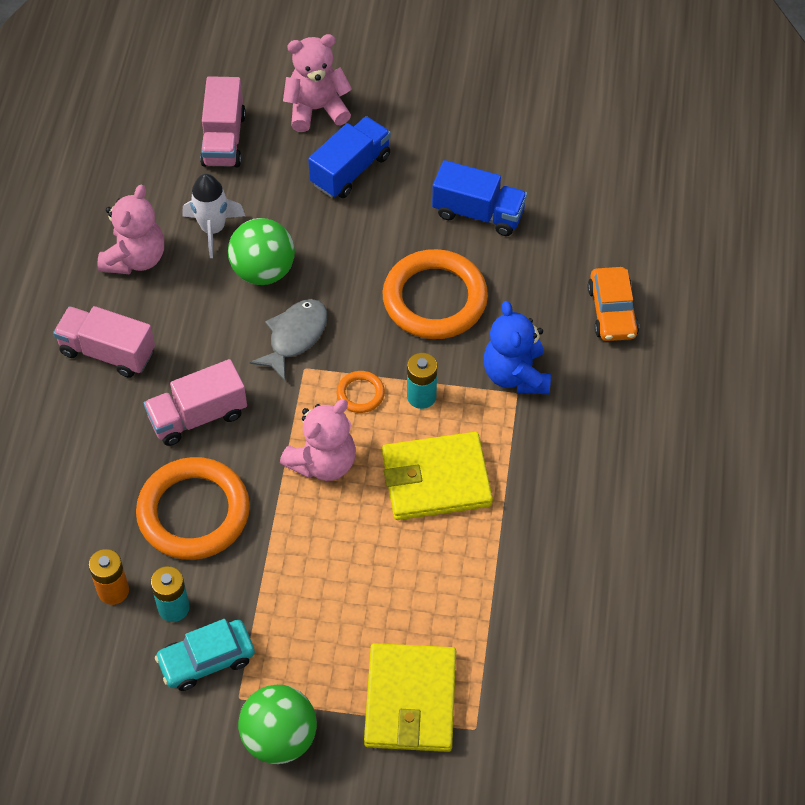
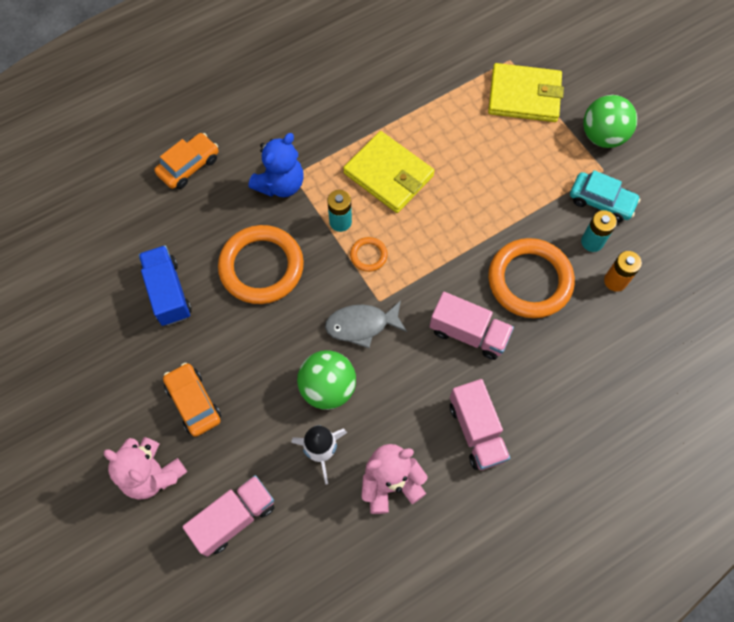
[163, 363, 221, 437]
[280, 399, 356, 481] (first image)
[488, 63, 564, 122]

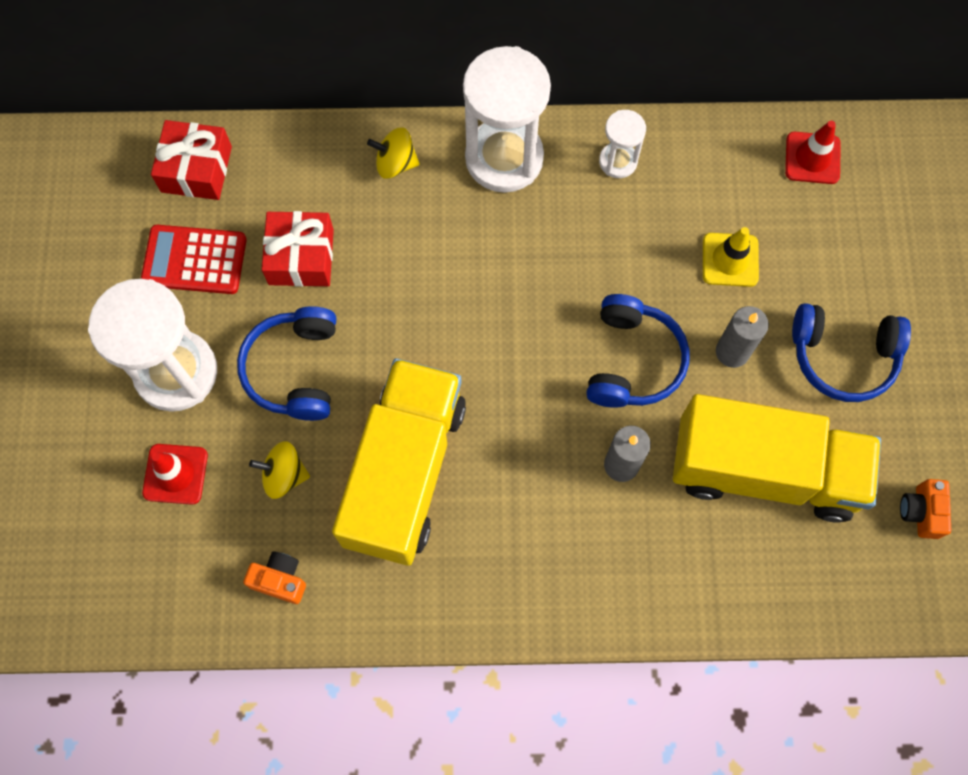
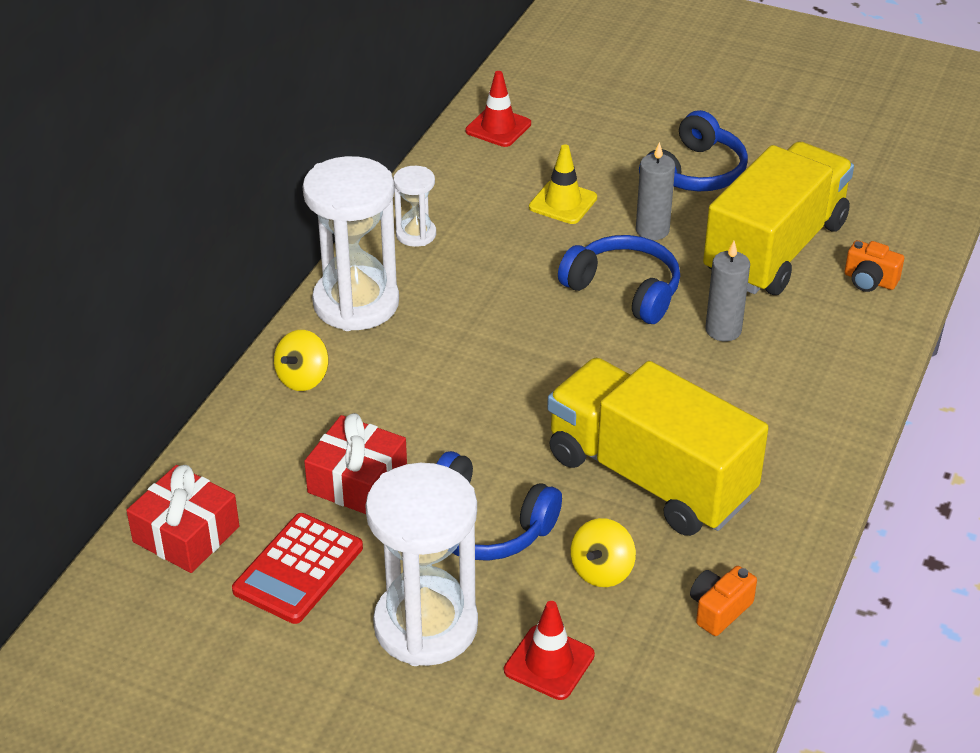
[845, 240, 904, 292]

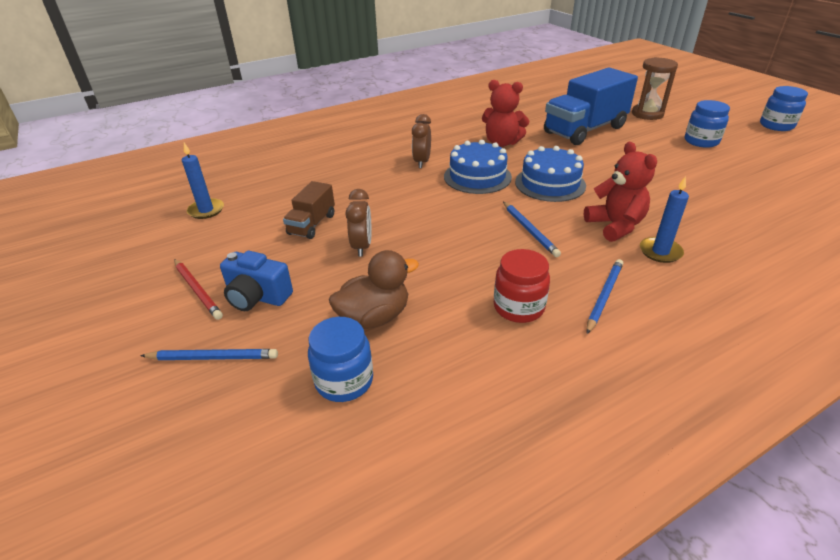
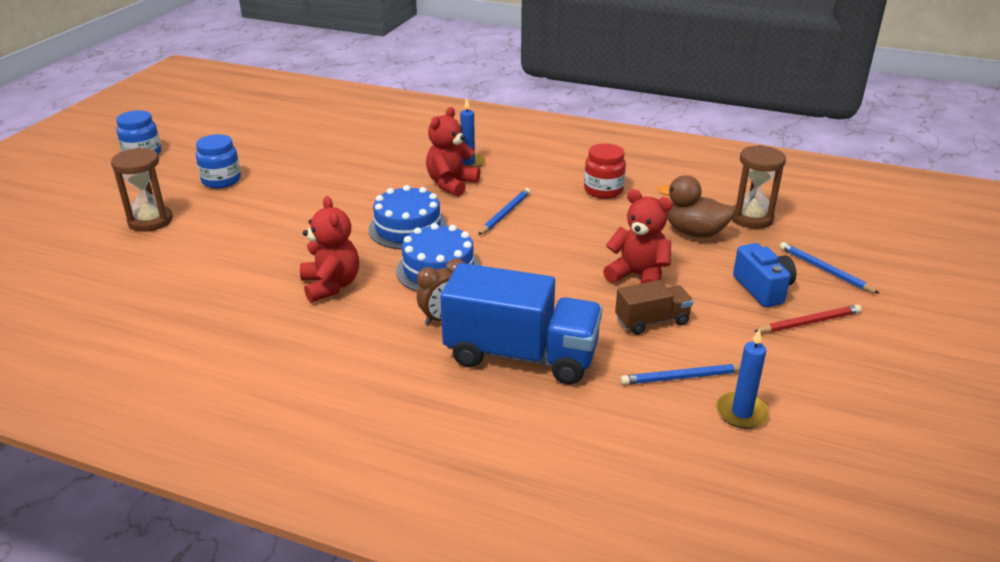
[440, 263, 603, 385]
[603, 189, 673, 284]
[754, 305, 862, 333]
[621, 364, 740, 385]
[732, 145, 786, 229]

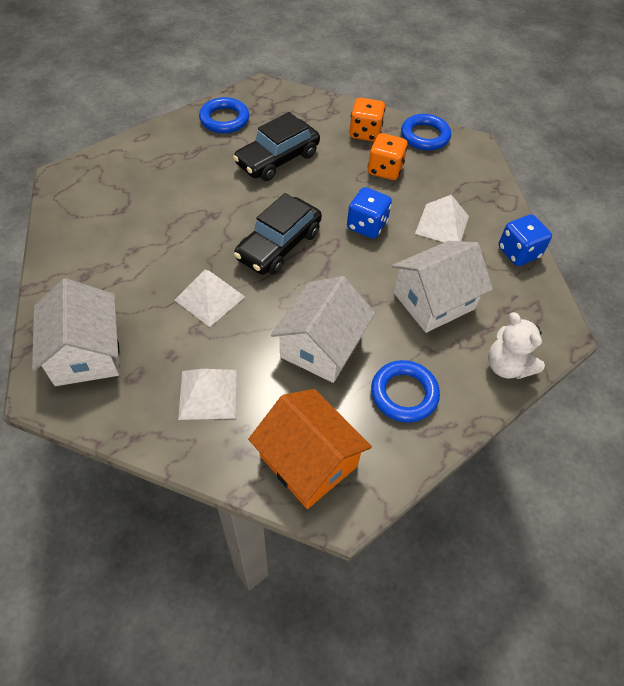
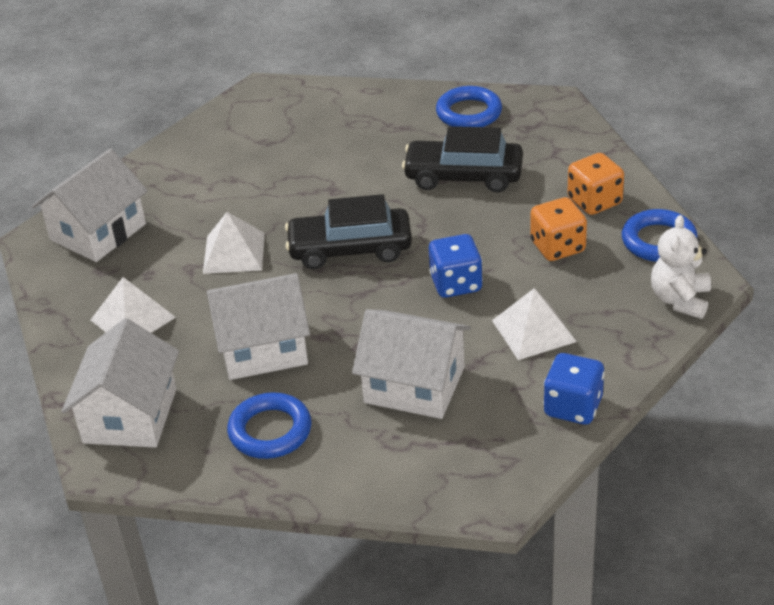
[651, 215, 711, 319]
[61, 318, 179, 448]

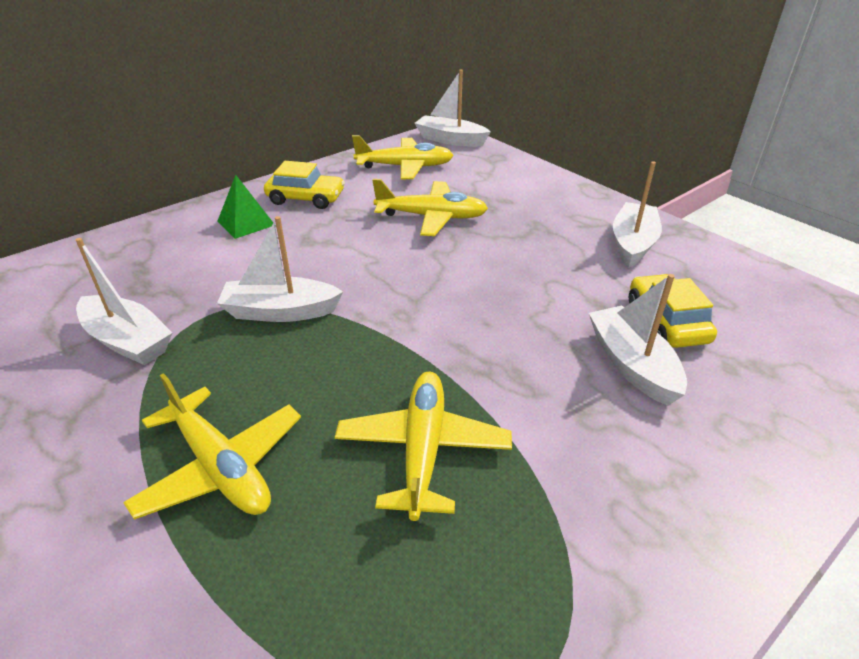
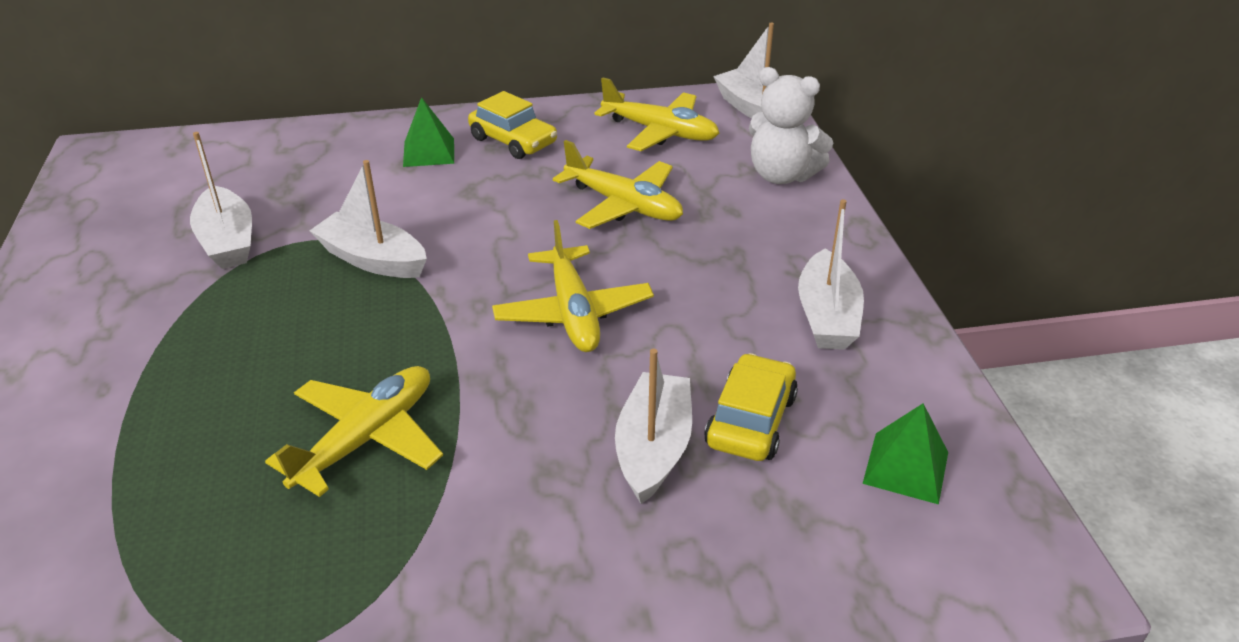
[798, 199, 864, 350]
[492, 220, 654, 352]
[749, 67, 833, 184]
[863, 403, 948, 505]

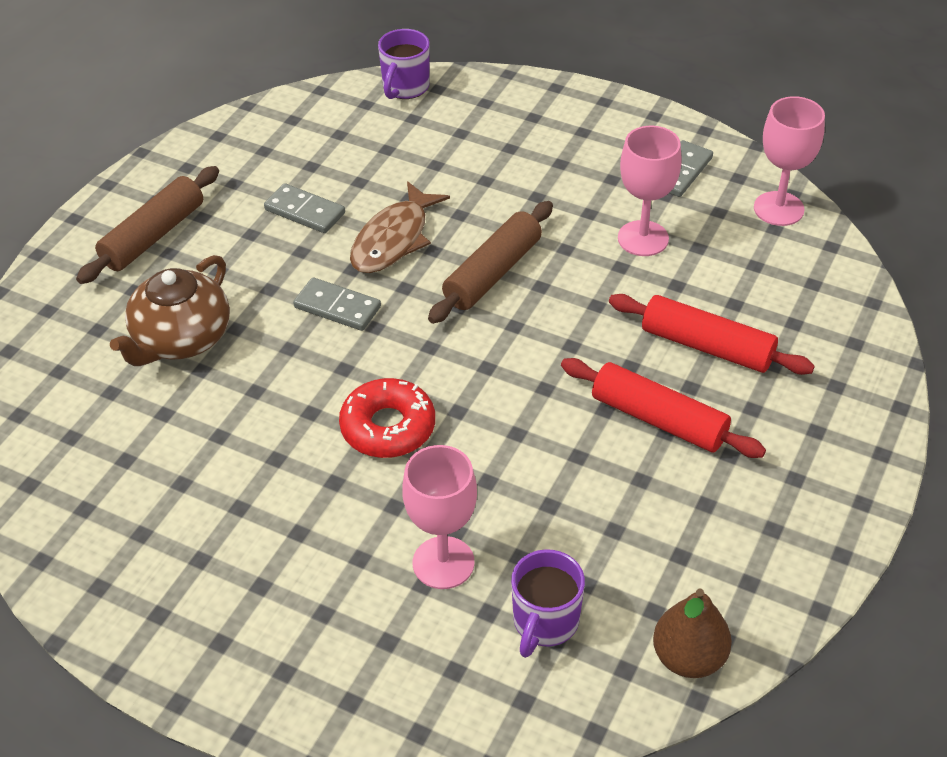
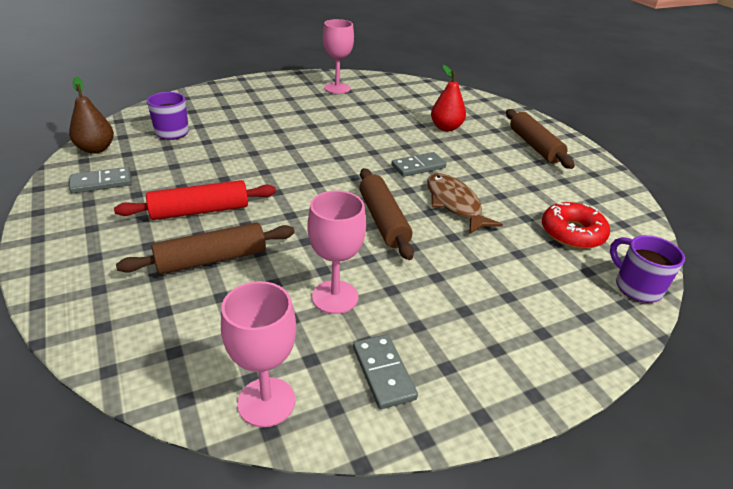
[69, 167, 132, 194]
[431, 65, 466, 131]
[116, 222, 295, 274]
[542, 202, 610, 249]
[323, 19, 354, 94]

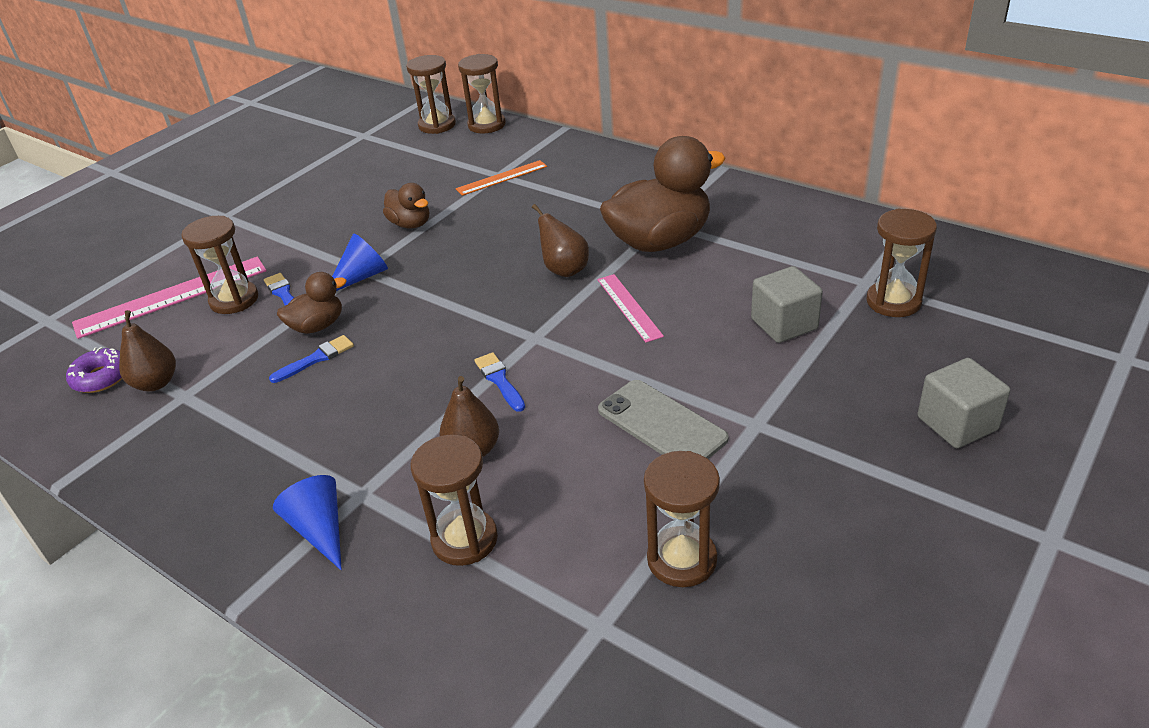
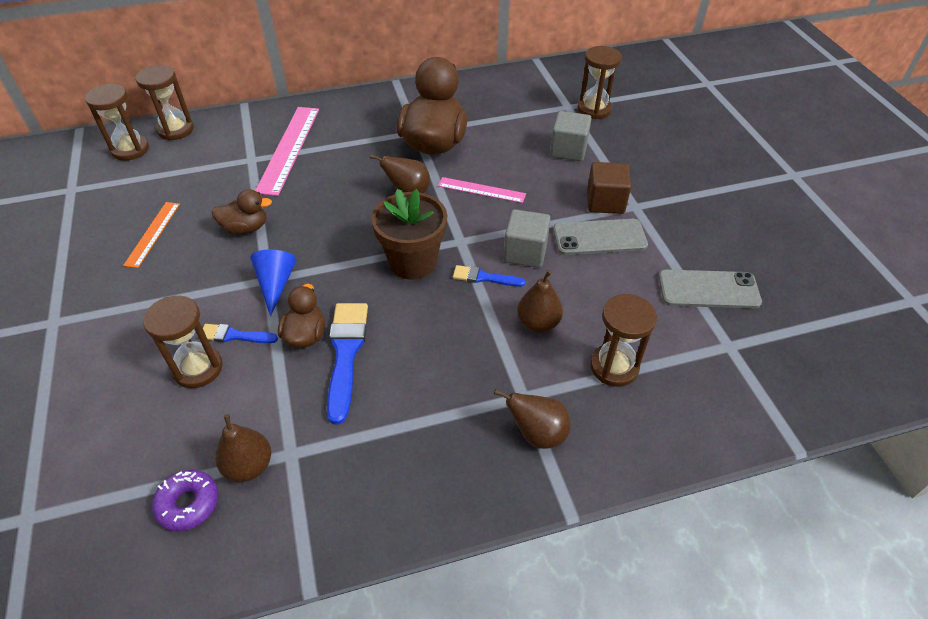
[123, 202, 180, 268]
[255, 107, 319, 196]
[327, 303, 368, 425]
[503, 209, 551, 268]
[659, 270, 762, 309]
[494, 389, 571, 449]
[587, 162, 631, 214]
[371, 189, 447, 280]

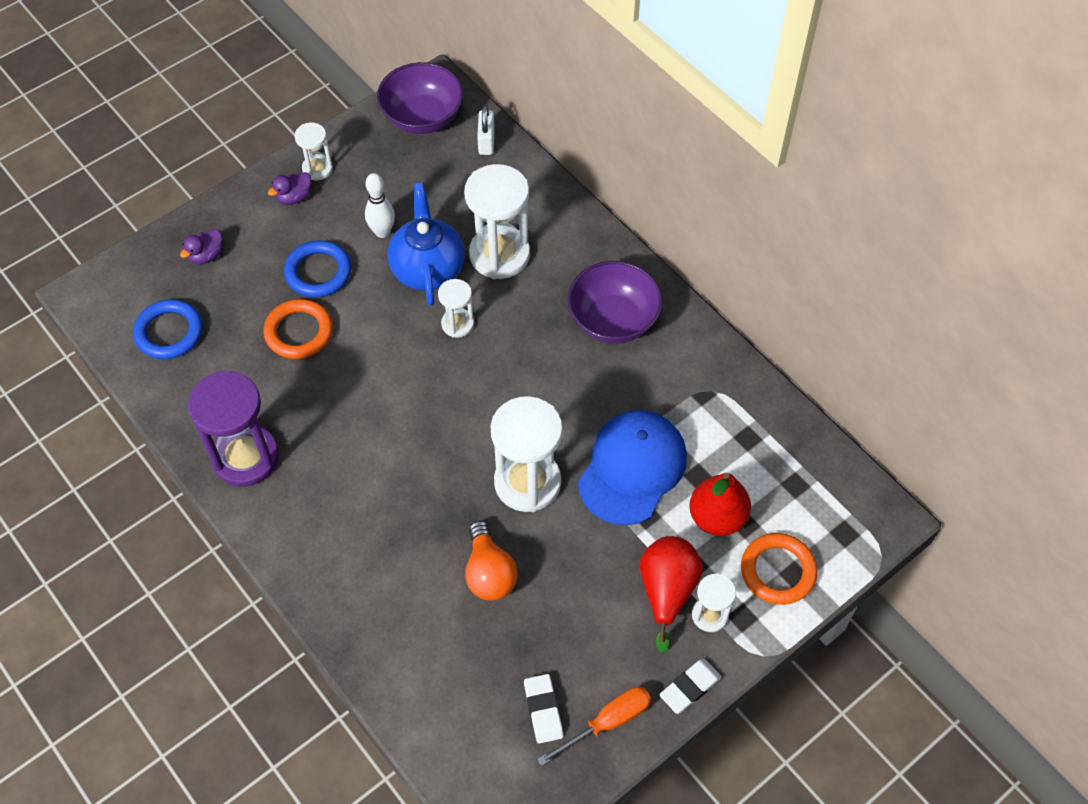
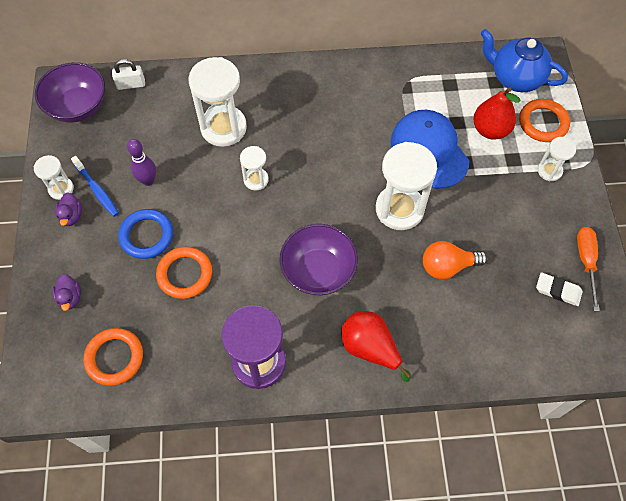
[112, 59, 145, 90]
[127, 139, 156, 186]
[481, 29, 568, 92]
[280, 224, 358, 295]
[83, 328, 143, 386]
[423, 241, 487, 279]
[341, 311, 411, 382]
[659, 659, 722, 714] (first image)
[71, 156, 119, 217]

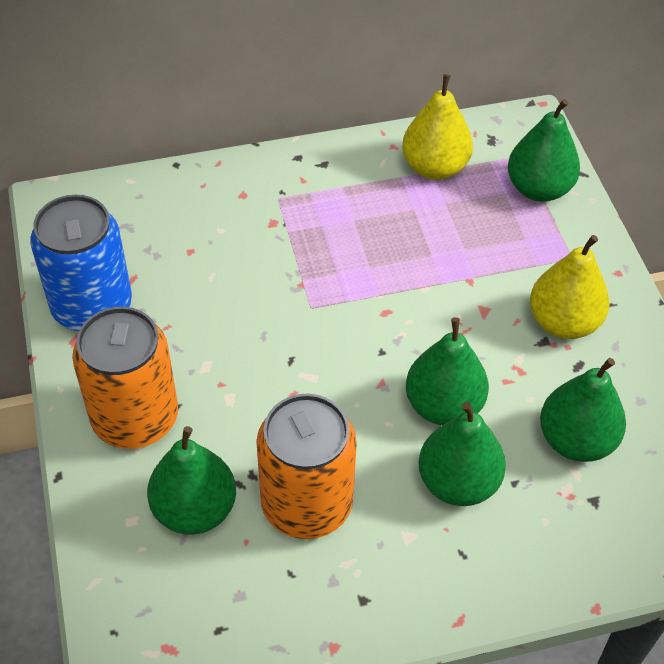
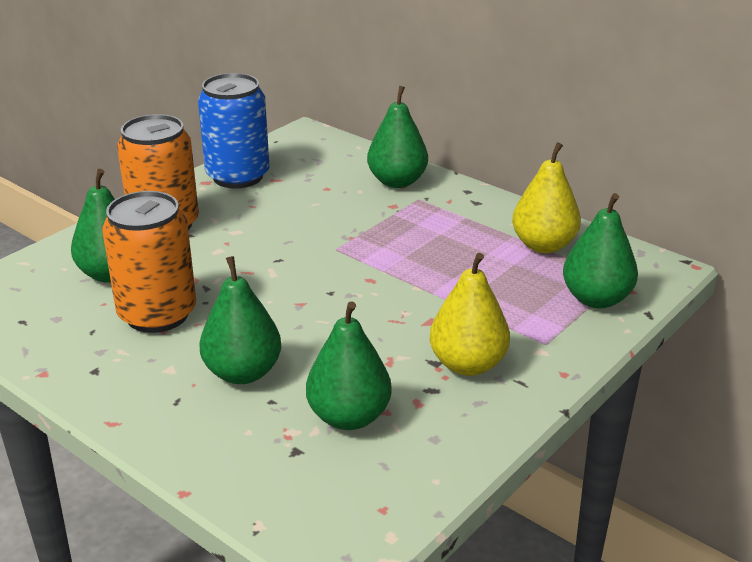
[367, 86, 428, 188]

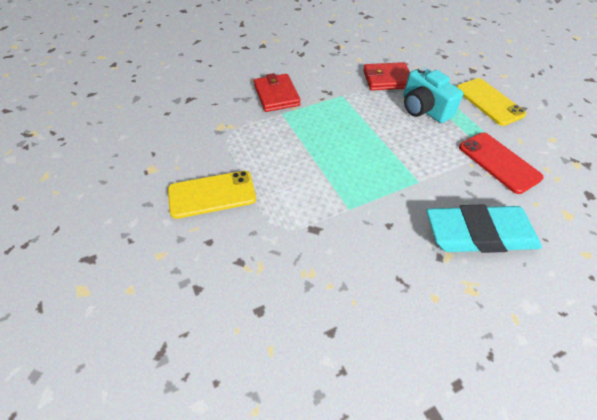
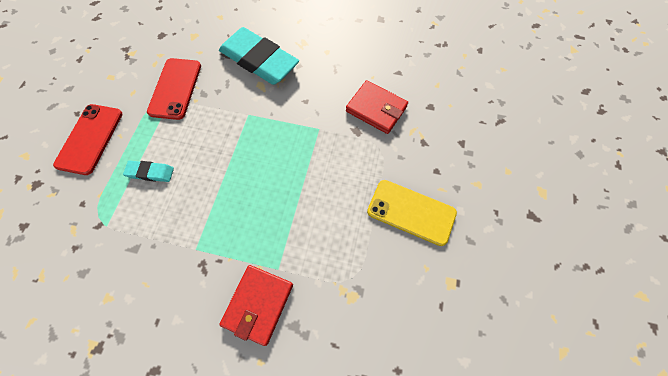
[346, 80, 408, 134]
[123, 161, 174, 182]
[53, 104, 122, 175]

